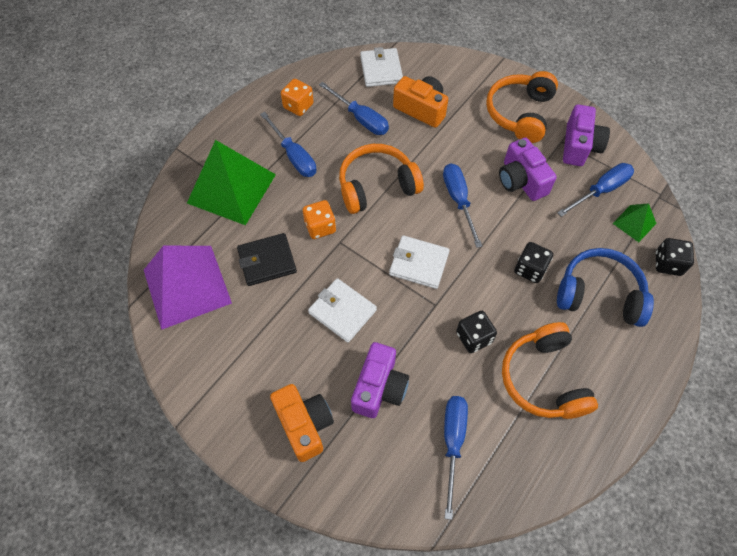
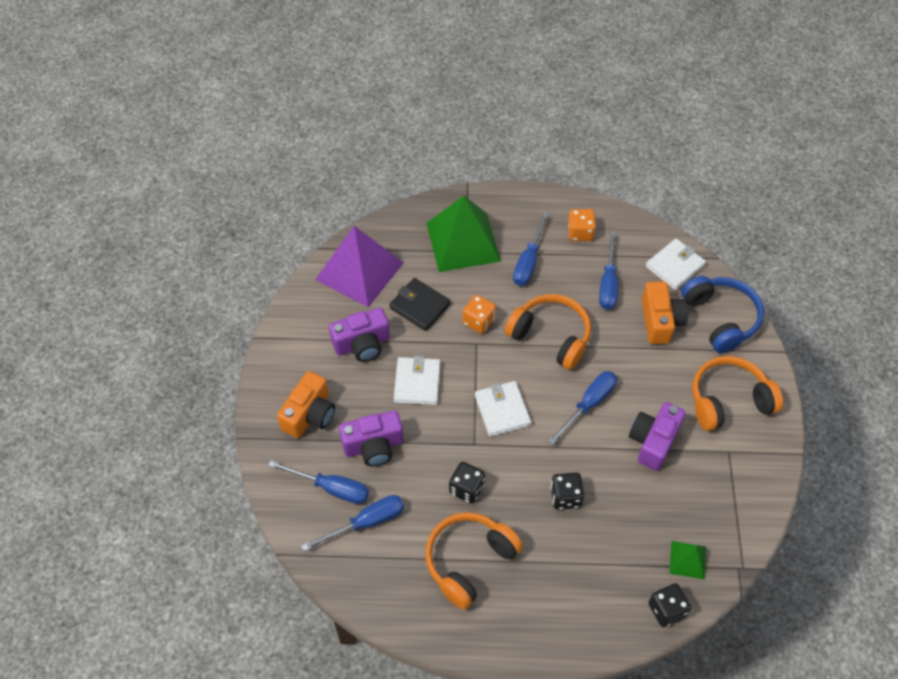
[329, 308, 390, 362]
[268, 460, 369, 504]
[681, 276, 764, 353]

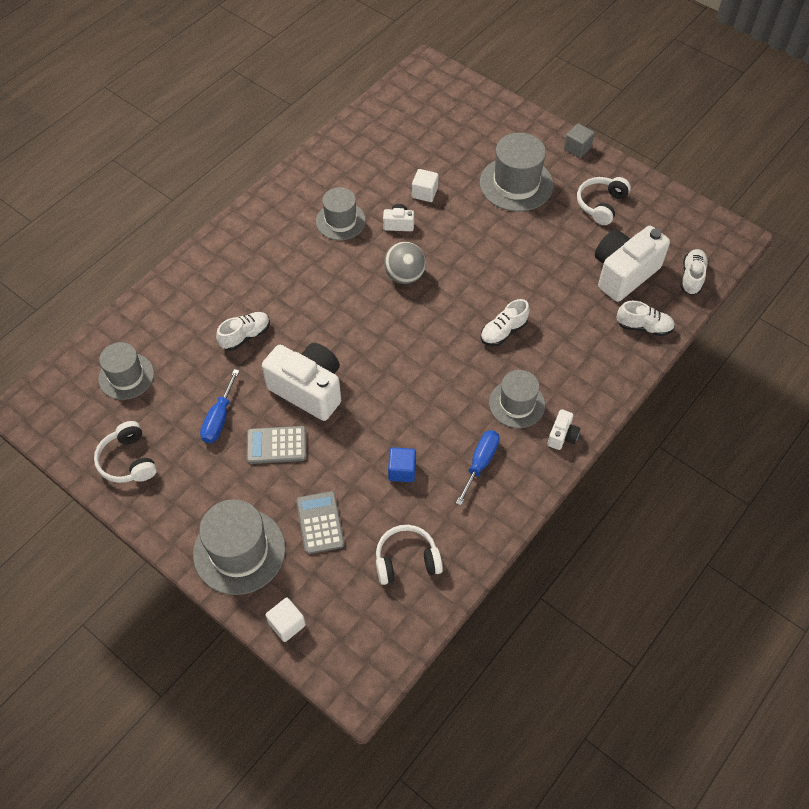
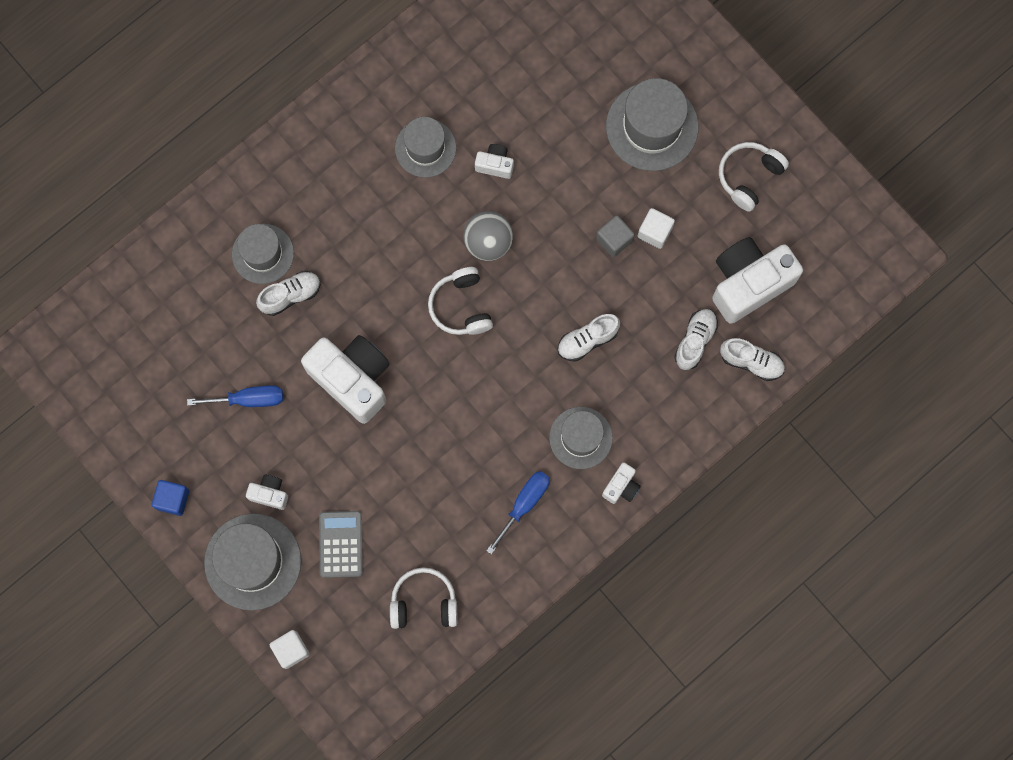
[596, 216, 634, 257]
[638, 208, 675, 249]
[674, 309, 718, 370]
[232, 224, 294, 284]
[187, 385, 283, 407]
[428, 267, 493, 335]
[247, 426, 306, 464] (first image)
[152, 480, 189, 516]
[246, 475, 288, 510]

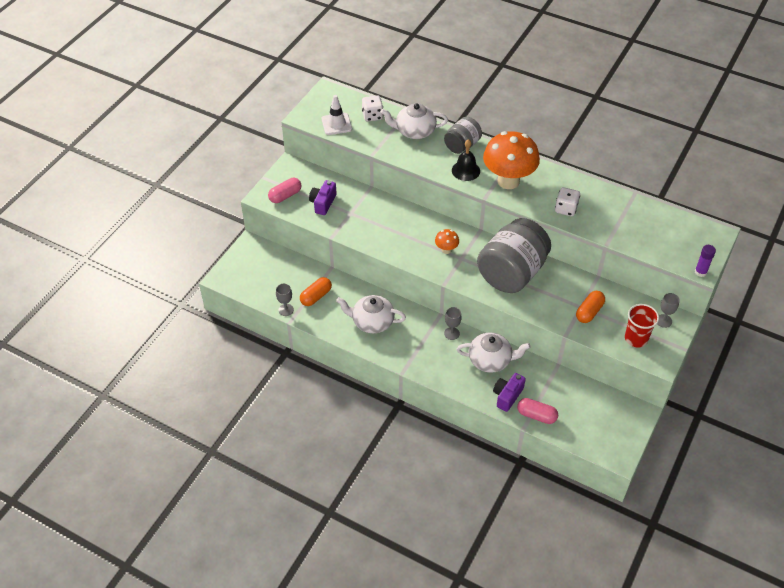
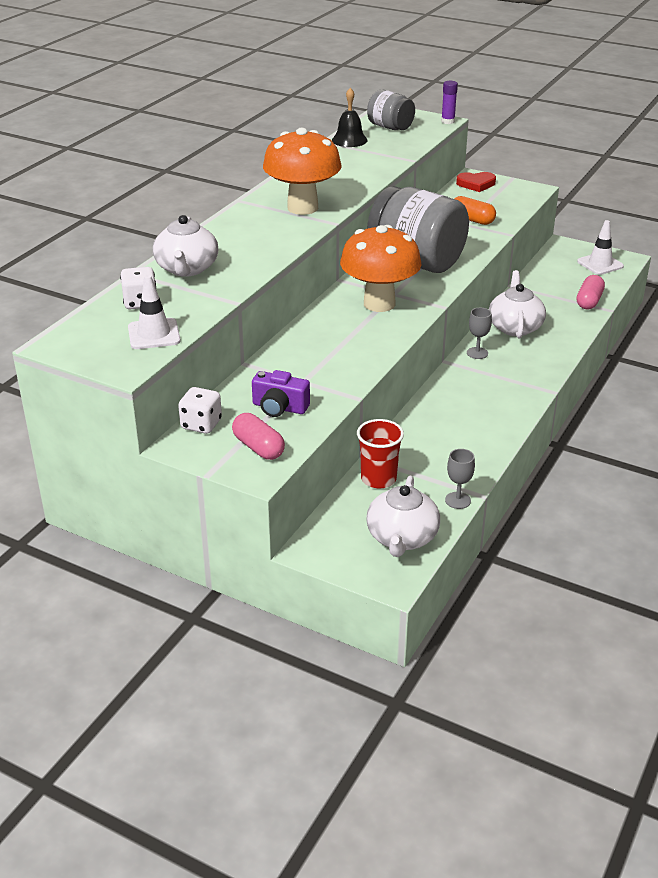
[367, 89, 415, 130]
[332, 88, 368, 147]
[178, 387, 222, 434]
[340, 225, 421, 312]
[300, 277, 332, 306] (first image)
[456, 172, 496, 192]
[366, 476, 440, 557]
[357, 419, 404, 489]
[493, 373, 526, 412] (first image)
[577, 220, 624, 275]

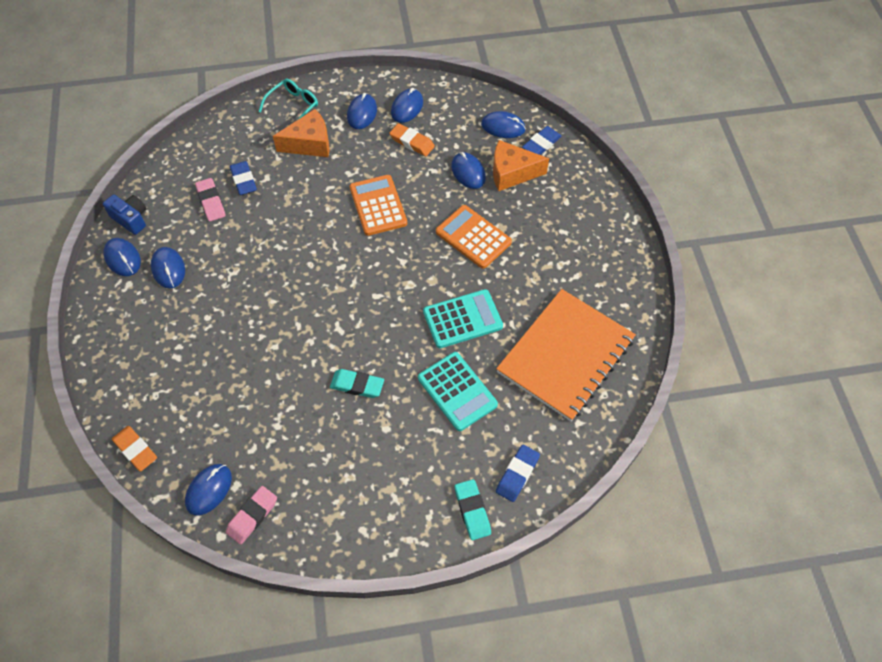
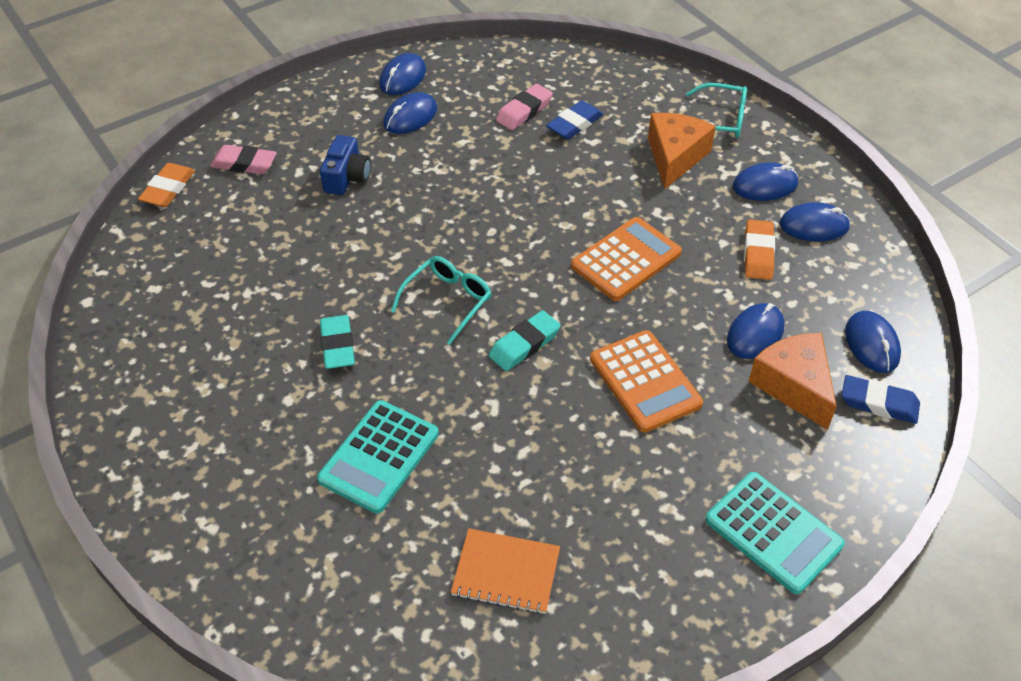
[648, 113, 716, 189]
[320, 135, 371, 195]
[590, 330, 703, 433]
[705, 472, 845, 594]
[451, 528, 560, 614]
[496, 445, 540, 502] (first image)
[185, 464, 232, 516] (first image)
[489, 310, 561, 371]
[210, 145, 277, 174]
[391, 256, 491, 345]

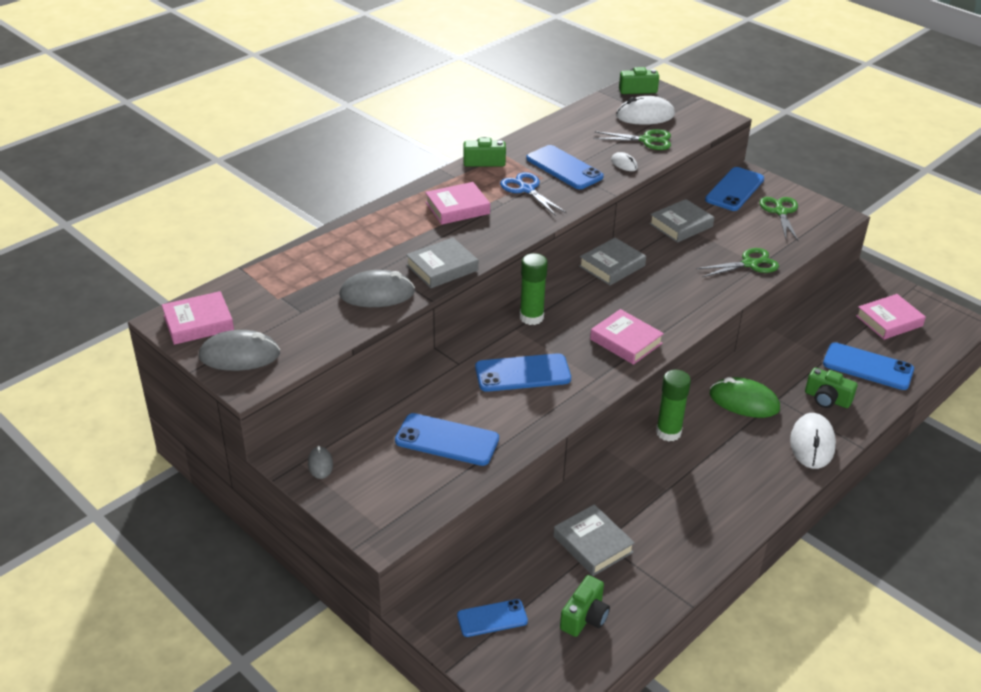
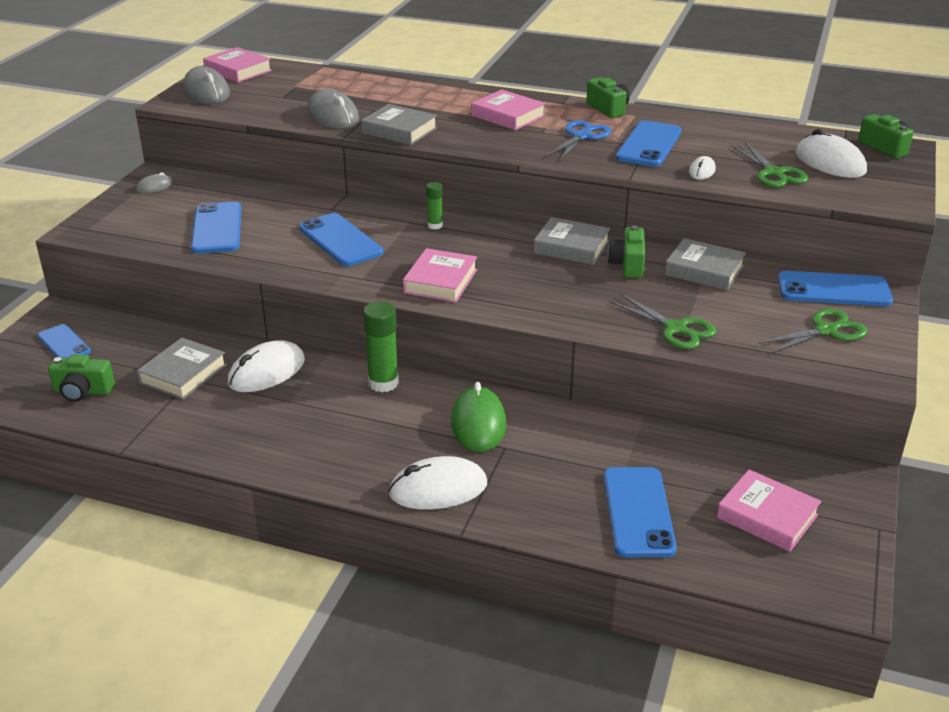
[426, 182, 443, 229]
[607, 225, 645, 278]
[228, 340, 305, 392]

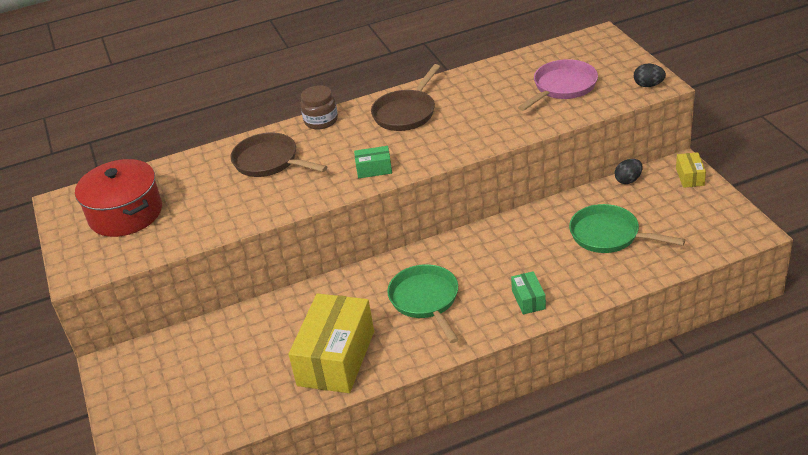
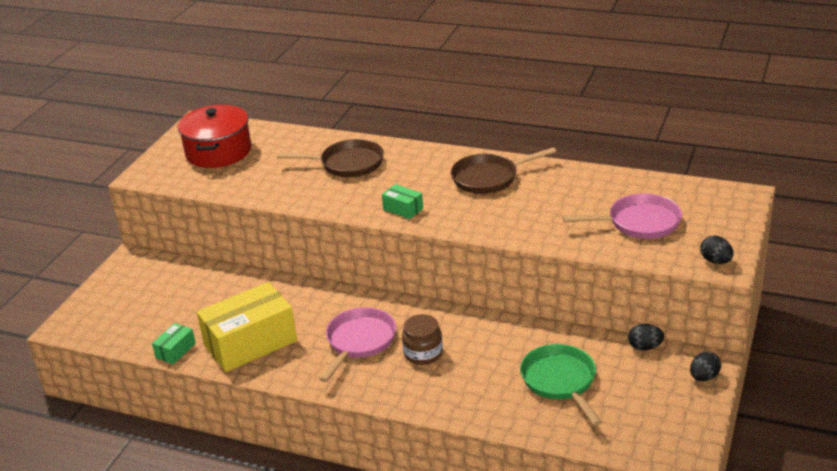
[402, 314, 443, 365]
[277, 139, 384, 177]
[690, 352, 721, 381]
[319, 307, 396, 382]
[152, 323, 196, 364]

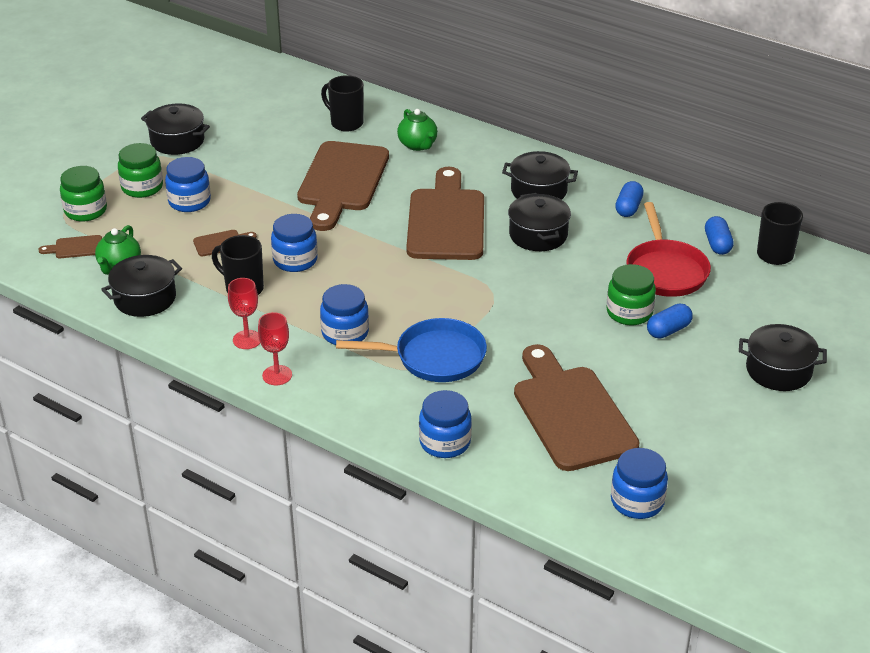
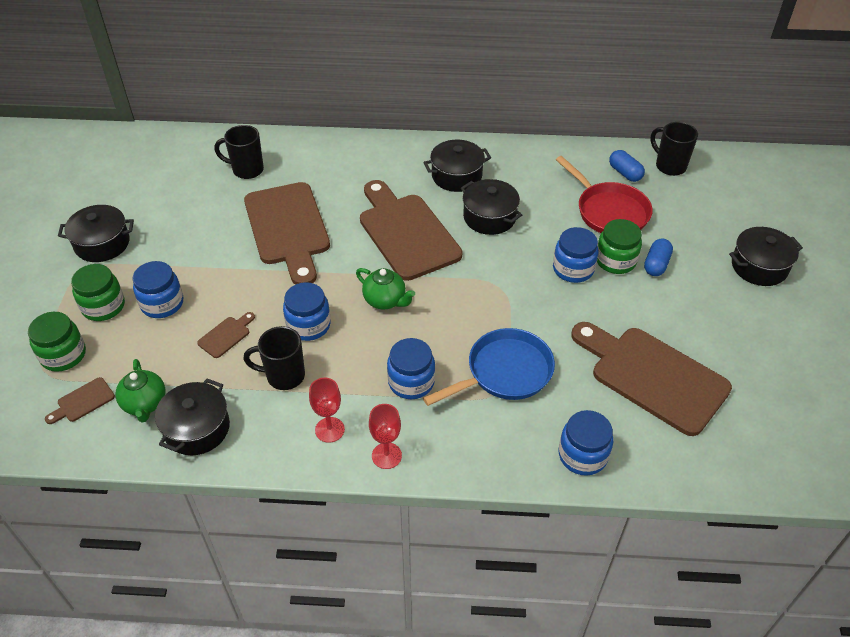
[356, 268, 415, 310]
[615, 181, 644, 217] (first image)
[553, 227, 598, 283]

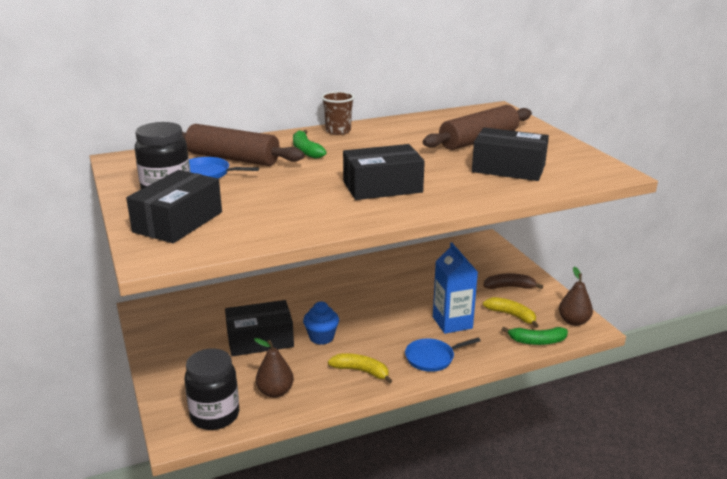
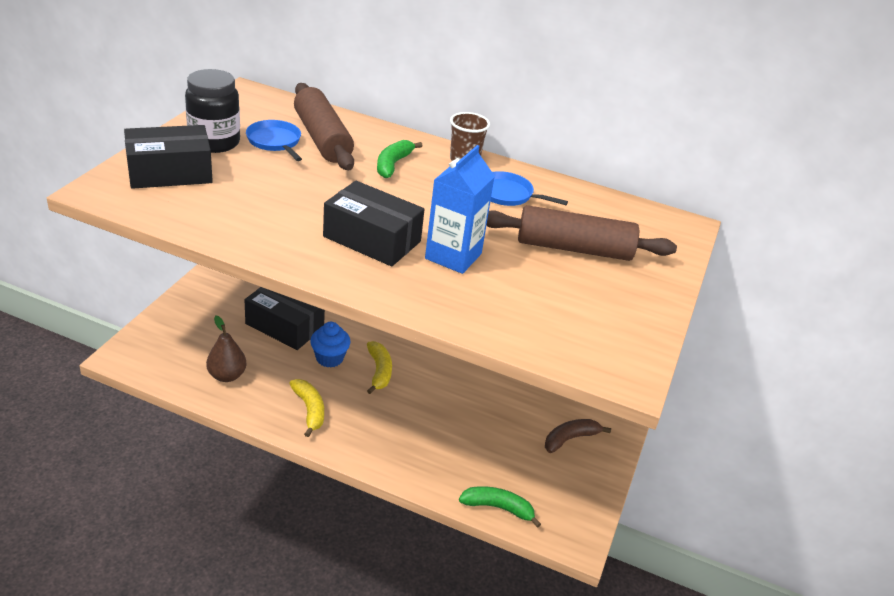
[472, 127, 549, 181] (first image)
[425, 145, 495, 274]
[559, 266, 593, 326] (first image)
[545, 419, 611, 453]
[367, 341, 392, 394]
[459, 486, 541, 528]
[491, 171, 568, 206]
[184, 348, 239, 430] (first image)

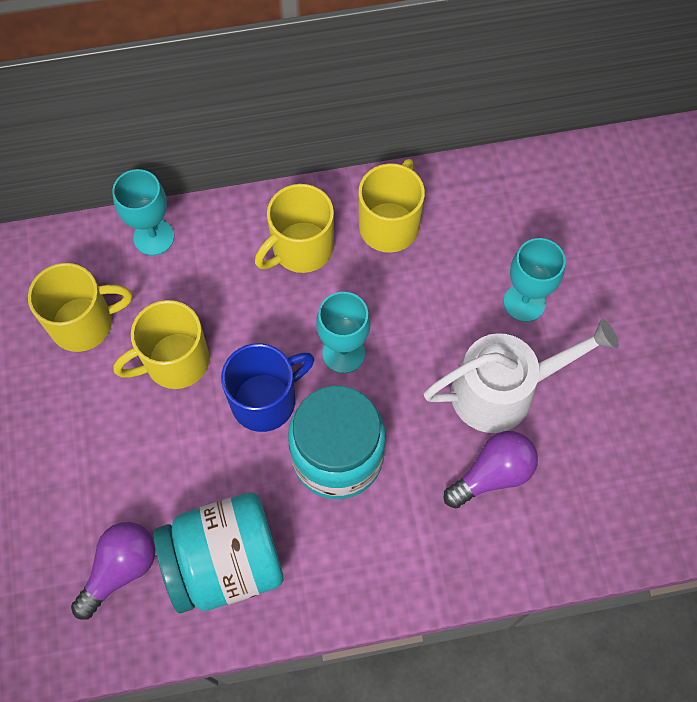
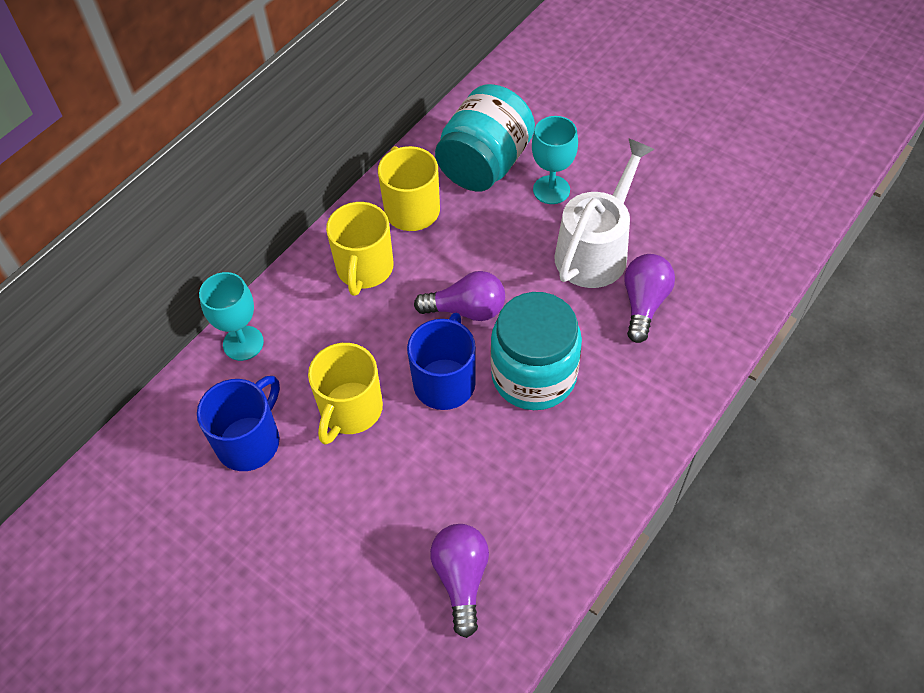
[197, 376, 280, 471]
[414, 271, 505, 321]
[435, 84, 535, 191]

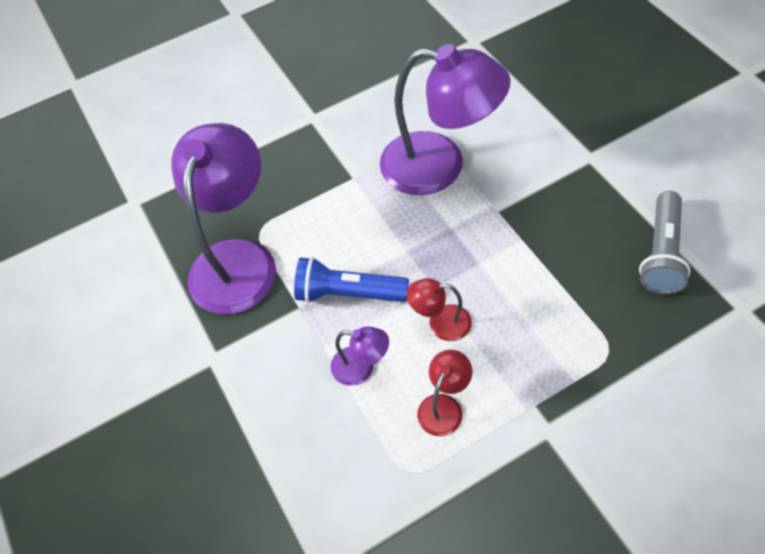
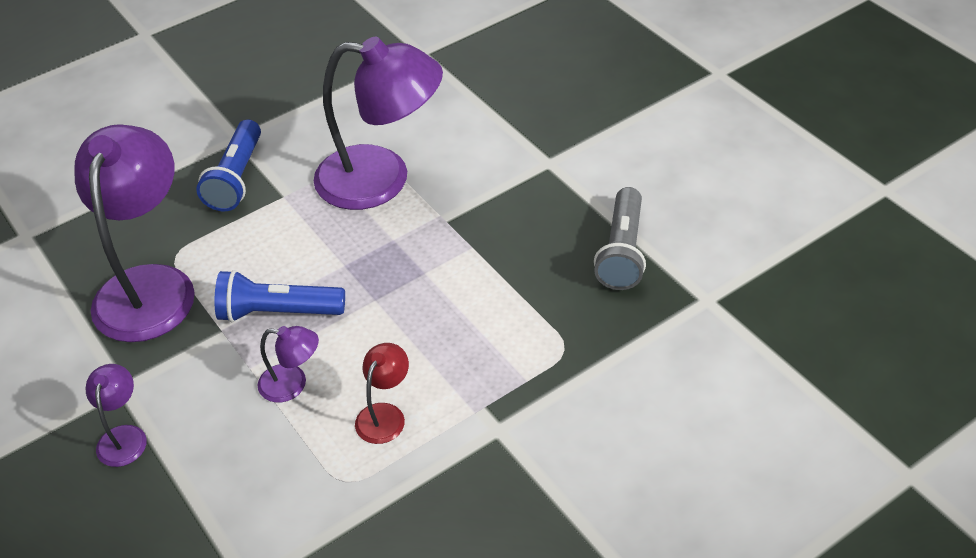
[407, 278, 472, 341] (first image)
[196, 120, 261, 211]
[86, 364, 147, 467]

